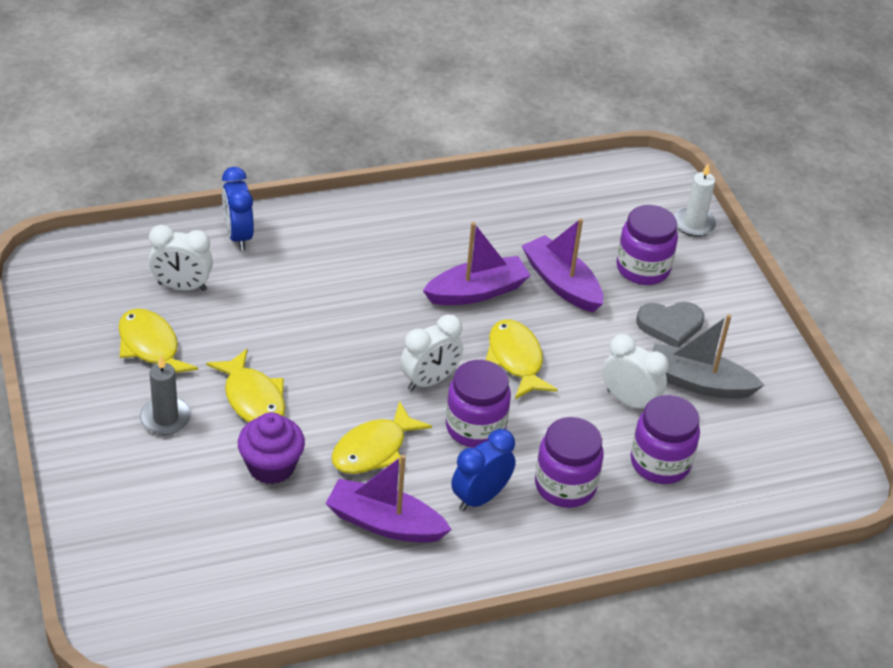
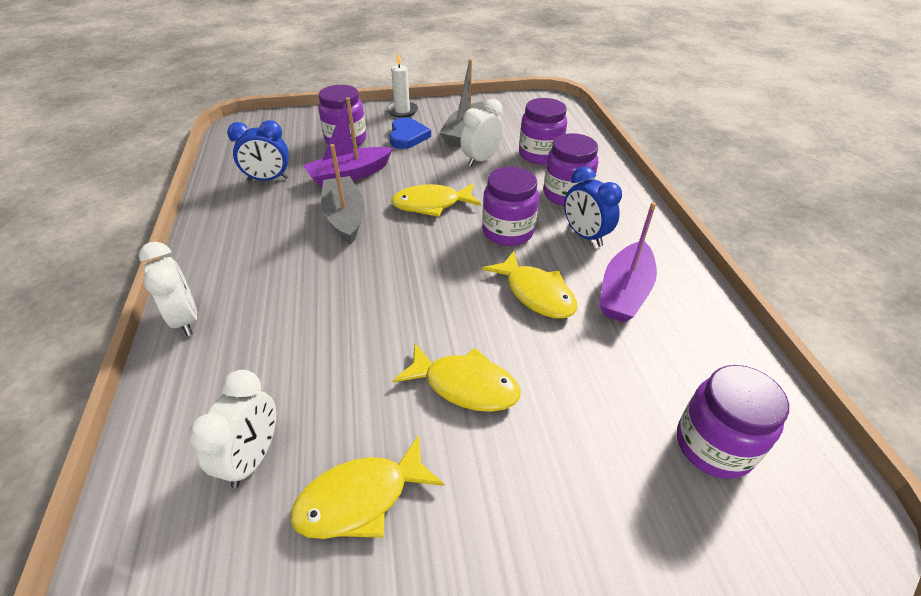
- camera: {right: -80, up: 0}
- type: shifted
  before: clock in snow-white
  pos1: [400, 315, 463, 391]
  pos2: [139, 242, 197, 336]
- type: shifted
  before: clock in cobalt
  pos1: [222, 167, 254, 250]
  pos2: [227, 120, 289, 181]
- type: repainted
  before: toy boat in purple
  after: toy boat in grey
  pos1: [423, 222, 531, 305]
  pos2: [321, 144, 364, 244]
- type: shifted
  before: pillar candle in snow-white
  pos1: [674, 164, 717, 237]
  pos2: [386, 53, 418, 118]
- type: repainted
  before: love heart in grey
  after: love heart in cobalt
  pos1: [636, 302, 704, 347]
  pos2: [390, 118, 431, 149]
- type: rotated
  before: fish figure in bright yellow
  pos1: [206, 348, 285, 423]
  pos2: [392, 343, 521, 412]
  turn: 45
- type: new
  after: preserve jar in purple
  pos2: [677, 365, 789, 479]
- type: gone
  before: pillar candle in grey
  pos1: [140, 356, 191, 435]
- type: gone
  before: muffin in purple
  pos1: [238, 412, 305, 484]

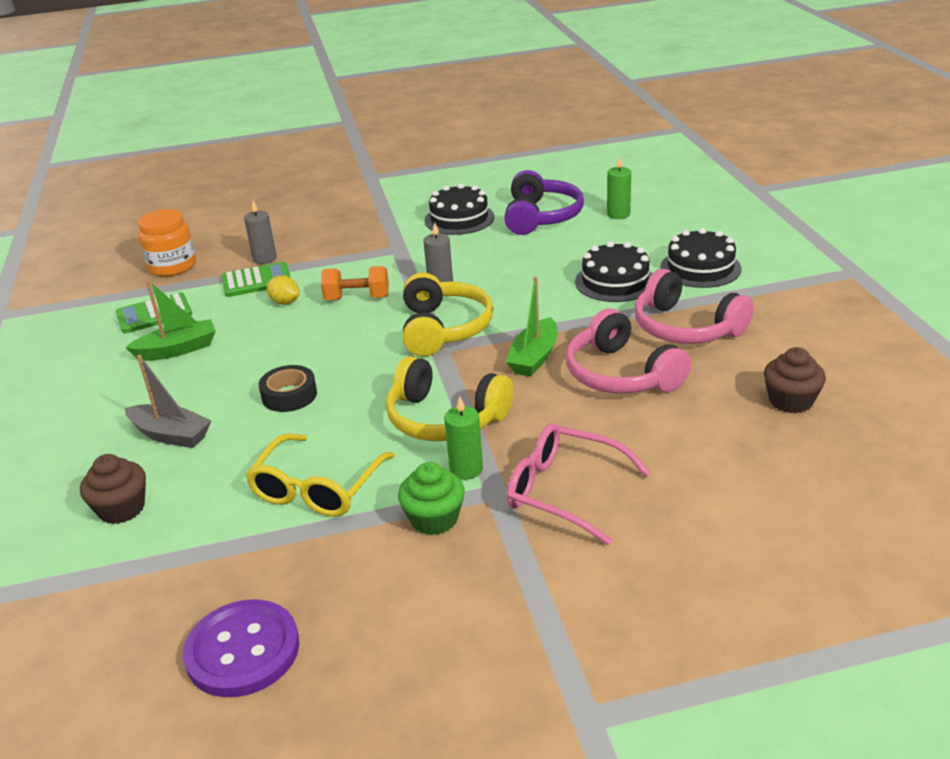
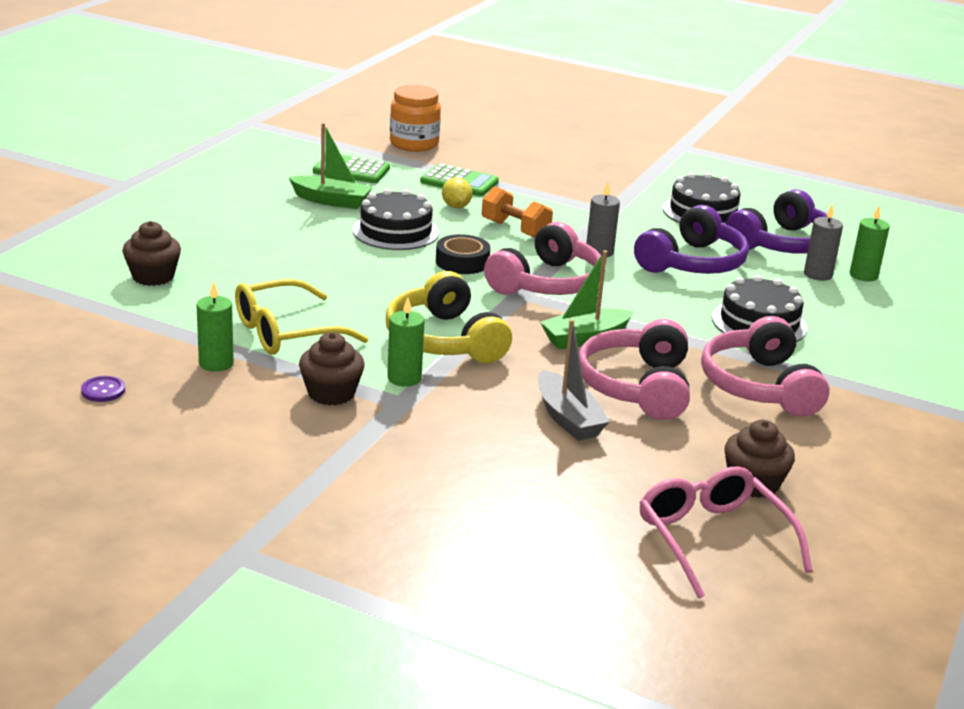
- camera: {right: 35, up: -5}
- type: scaled
  before: button in purple
  pos1: [183, 599, 299, 697]
  pos2: [81, 376, 125, 402]
  scale: 0.43
- type: new
  after: pillar candle in emerald
  pos2: [196, 281, 234, 372]
- type: repainted
  before: muffin in emerald
  after: muffin in russet
  pos1: [398, 462, 465, 535]
  pos2: [299, 332, 365, 406]
- type: shifted
  before: layer cake in jet-black
  pos1: [660, 228, 741, 288]
  pos2: [353, 189, 439, 250]
- type: shifted
  before: sticky tape in jet-black
  pos1: [259, 365, 317, 412]
  pos2: [436, 234, 491, 274]
- type: repainted
  before: over-ear headphones in bright yellow
  after: over-ear headphones in pink
  pos1: [403, 272, 493, 356]
  pos2: [484, 221, 602, 295]
- type: shifted
  before: toy boat in grey
  pos1: [125, 355, 212, 448]
  pos2: [538, 319, 610, 441]
- type: new
  after: over-ear headphones in purple
  pos2: [634, 205, 749, 274]
- type: shifted
  before: eyeglasses in pink
  pos1: [507, 423, 651, 545]
  pos2: [639, 466, 813, 599]
- type: shifted
  before: pillar candle in grey
  pos1: [244, 201, 277, 264]
  pos2: [804, 205, 843, 281]

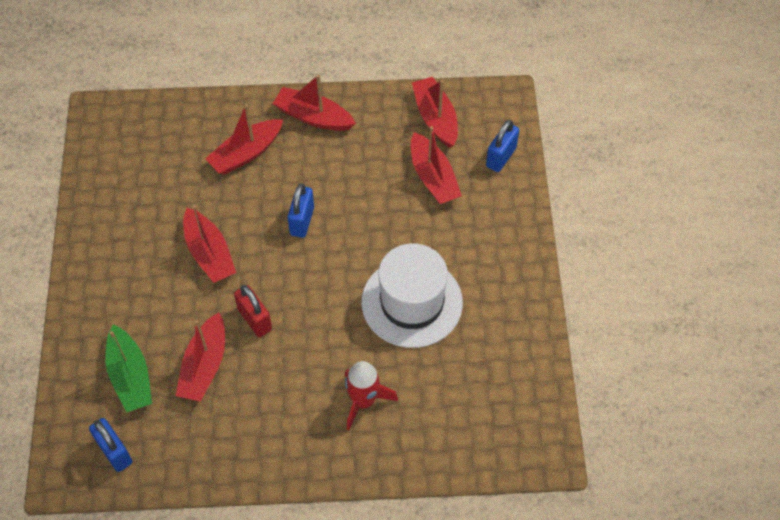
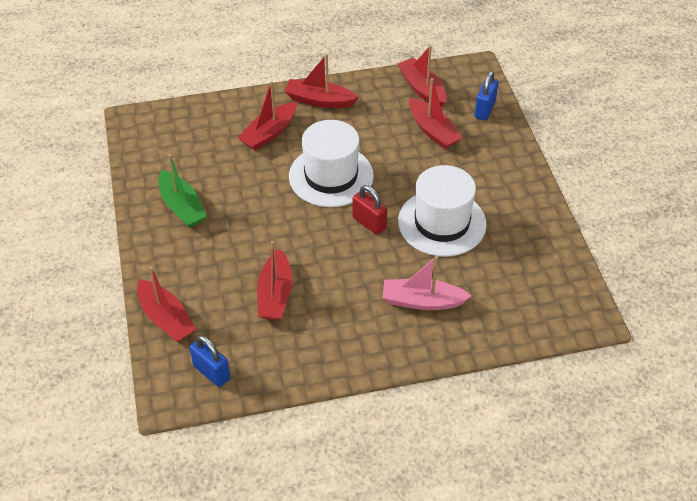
- camera: {right: -10, up: -10}
- type: shifted
  before: toy boat in red
  pos1: [183, 205, 236, 283]
  pos2: [137, 267, 196, 343]
- type: shifted
  before: toy boat in emerald
  pos1: [105, 325, 152, 412]
  pos2: [159, 154, 207, 228]
- type: swapped
  before: small lock in cobalt
  after: hat in snow-white
  pos1: [287, 183, 314, 238]
  pos2: [289, 120, 374, 207]
- type: shifted
  before: small lock in red
  pos1: [234, 285, 272, 337]
  pos2: [353, 185, 387, 235]
- type: swapped
  before: toy rocket in red
  after: toy boat in pink
  pos1: [345, 361, 398, 430]
  pos2: [383, 256, 471, 310]

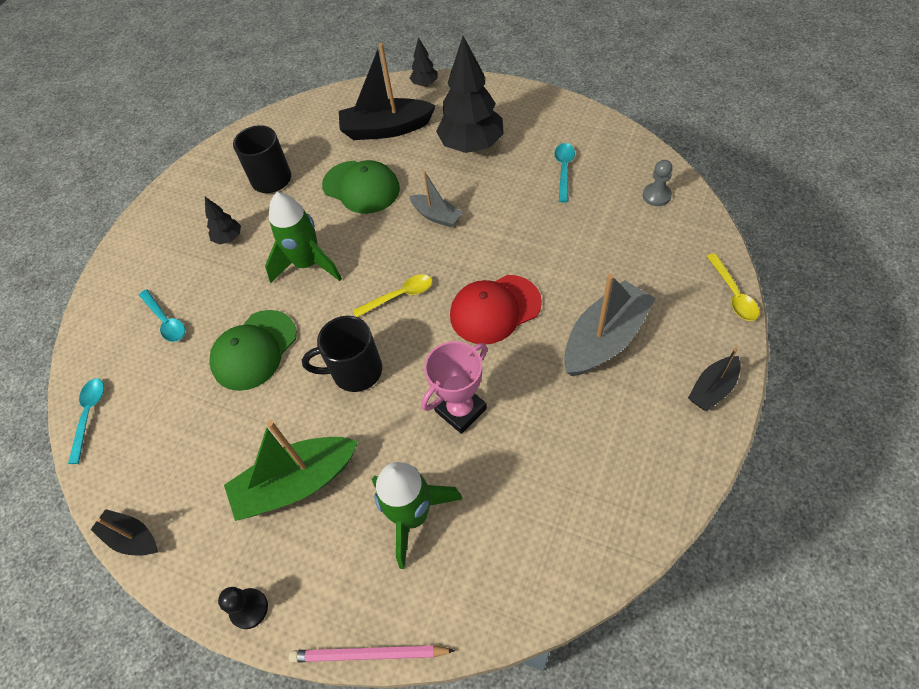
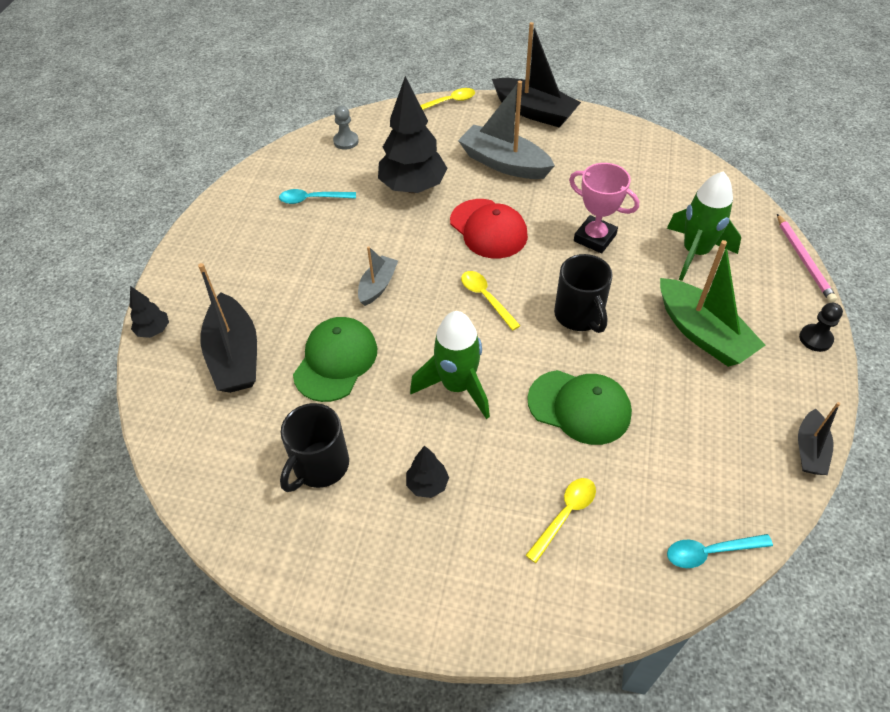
- camera: {right: -105, up: -5}
- type: shifted
  before: toy tree in jet-black
  pos1: [436, 36, 504, 153]
  pos2: [378, 76, 448, 193]
- type: scaled
  before: toy boat in jet-black
  pos1: [688, 346, 741, 411]
  pos2: [492, 22, 581, 127]
  scale: 1.79
- type: repainted
  before: tablespoon in turquoise
  after: tablespoon in bright yellow
  pos1: [139, 289, 185, 342]
  pos2: [525, 478, 596, 563]

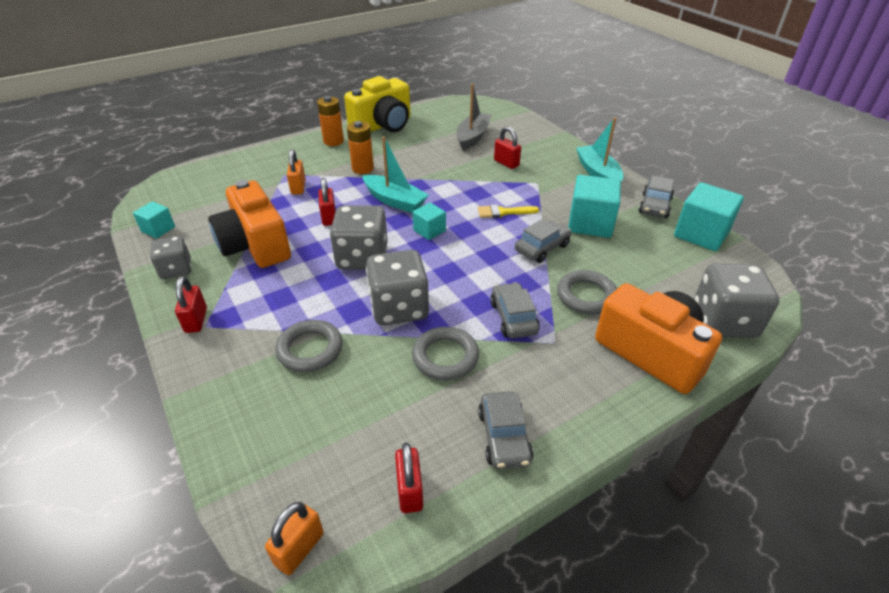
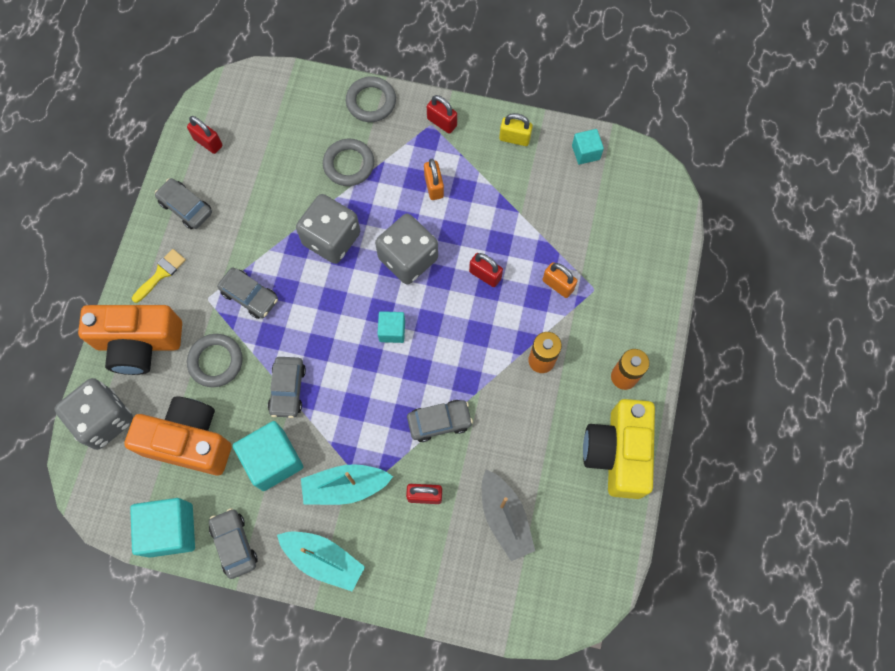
- camera: {right: 135, up: 30}
- type: shifted
  before: compact camera in bright orange
  pos1: [208, 180, 291, 268]
  pos2: [124, 396, 232, 475]
- type: shifted
  before: paintbrush in bright yellow
  pos1: [478, 204, 539, 218]
  pos2: [132, 249, 186, 303]
- type: shifted
  before: toy boat in turquoise
  pos1: [362, 136, 429, 213]
  pos2: [301, 464, 393, 505]
- type: shifted
  before: hoop in grey
  pos1: [412, 327, 479, 380]
  pos2: [346, 76, 396, 122]
- type: new
  after: toy car in grey
  pos2: [407, 400, 473, 442]
- type: shifted
  before: small lock in bright orange
  pos1: [265, 502, 324, 575]
  pos2: [424, 159, 444, 200]
- type: swapped
  before: dice in grey
  after: small lock in bright yellow
  pos1: [150, 236, 191, 279]
  pos2: [499, 113, 533, 146]

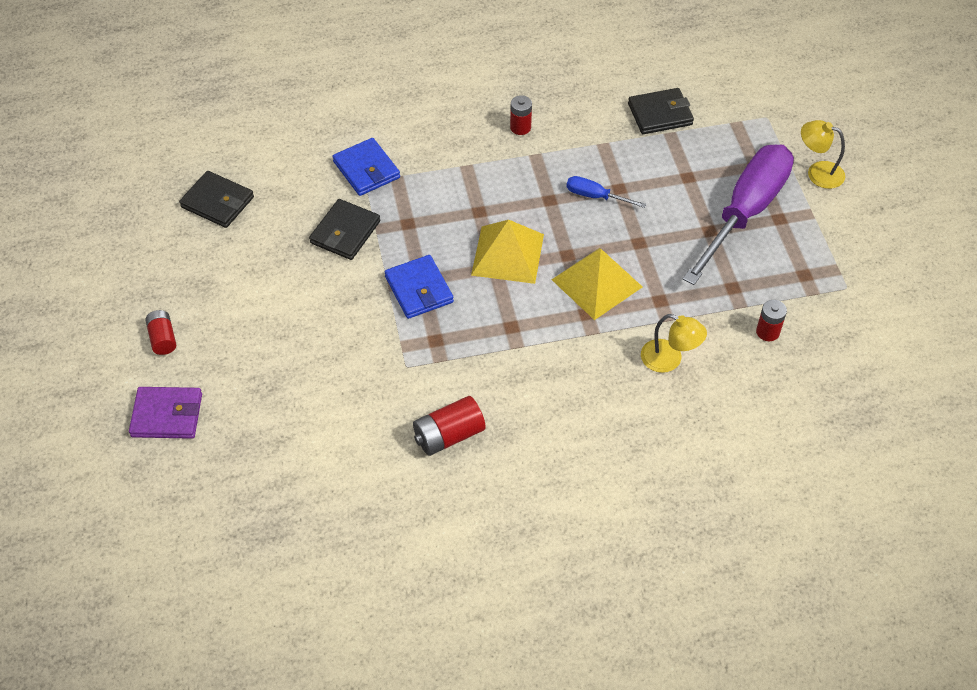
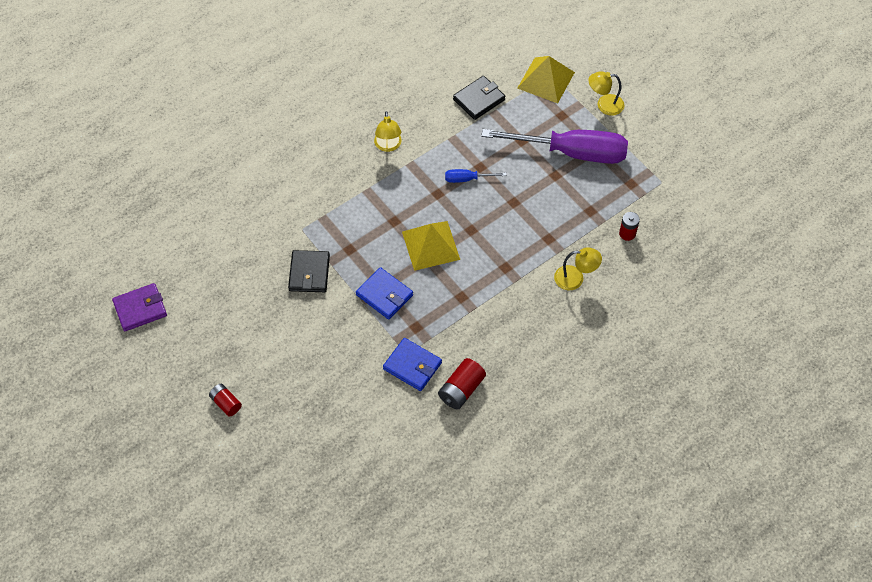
- camera: {right: -25, up: 5}
- type: shifted
  before: billfold in purple
  pos1: [129, 387, 202, 439]
  pos2: [112, 283, 167, 331]
- type: swapped
  before: AA battery in red
  after: desk lamp in bright yellow
  pos1: [510, 95, 532, 135]
  pos2: [374, 111, 401, 152]
- type: shifted
  before: billfold in cobalt
  pos1: [332, 138, 400, 196]
  pos2: [383, 338, 442, 391]
- type: rotated
  before: flat screwdriver in purple
  pos1: [683, 144, 794, 285]
  pos2: [481, 129, 628, 164]
  turn: 90
- type: shifted
  before: pyramid shape in bright yellow
  pos1: [551, 248, 642, 320]
  pos2: [517, 56, 575, 104]
- type: gone
  before: billfold in jet-black
  pos1: [179, 171, 254, 228]

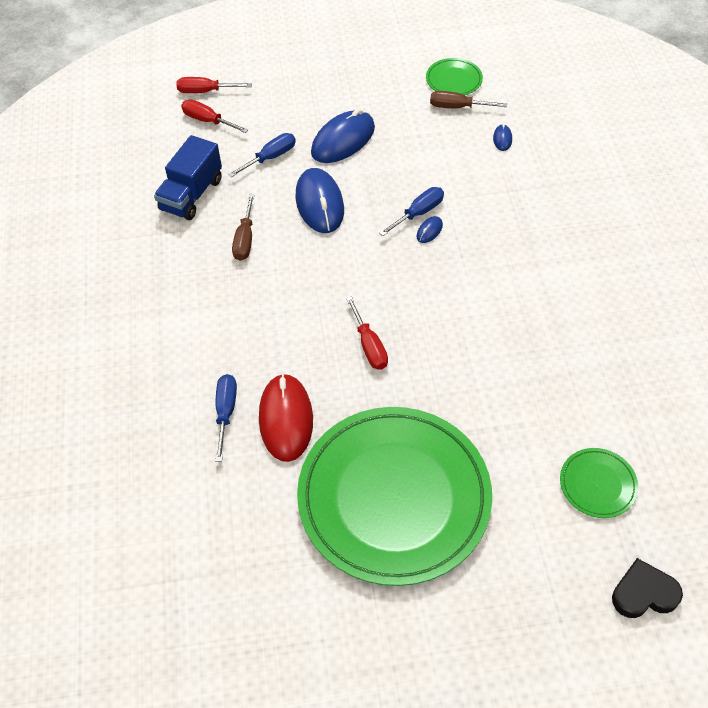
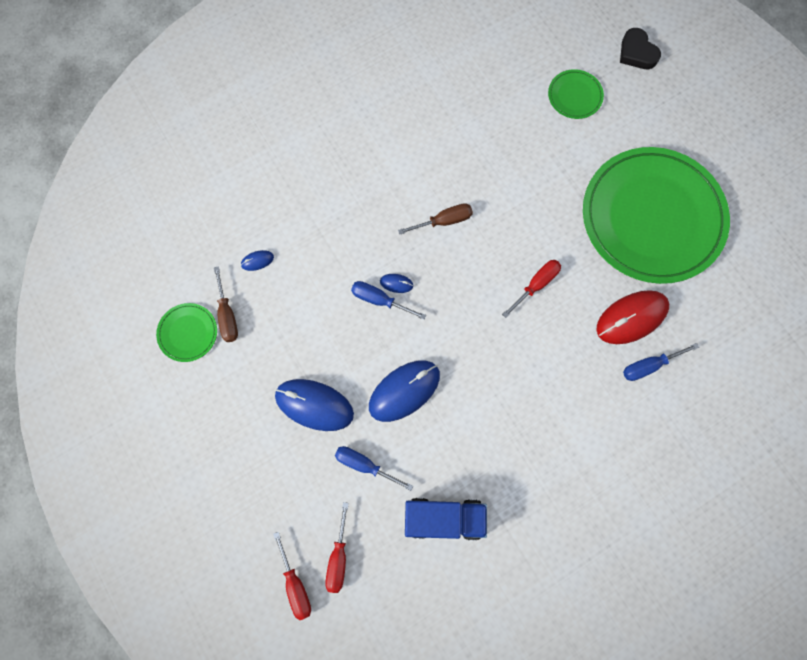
- camera: {right: -115, up: 20}
- type: shifted
  before: flat screwdriver in russet
  pos1: [232, 194, 255, 261]
  pos2: [398, 203, 473, 235]

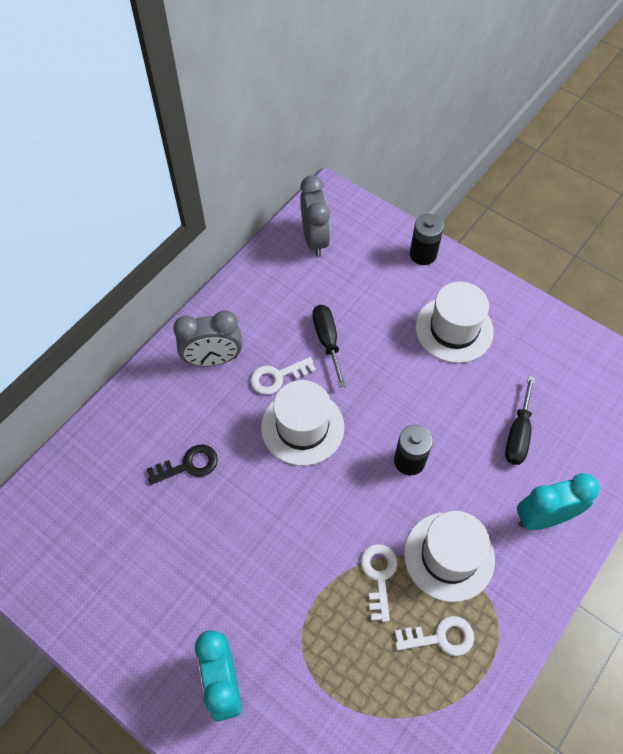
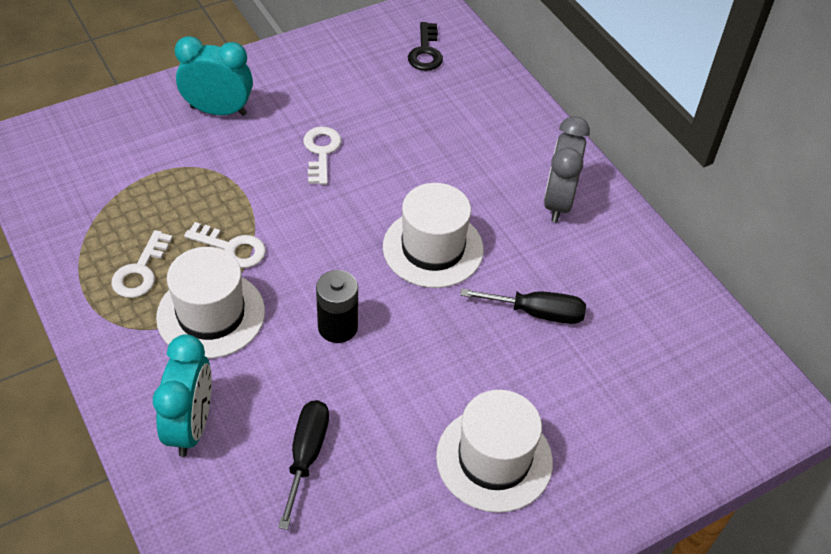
- camera: {right: 110, up: -10}
- type: rotated
  before: flat screwdriver in jet-black
  pos1: [505, 376, 535, 465]
  pos2: [278, 400, 329, 530]
  turn: 60
- type: shifted
  before: door key in snow-white
  pos1: [250, 357, 316, 395]
  pos2: [303, 126, 341, 185]
- type: shifted
  before: door key in jet-black
  pos1: [147, 444, 218, 485]
  pos2: [408, 22, 443, 71]
- type: gone
  before: clock in grey
  pos1: [300, 175, 330, 257]
- type: gone
  before: AA battery in jet-black
  pos1: [410, 214, 444, 265]

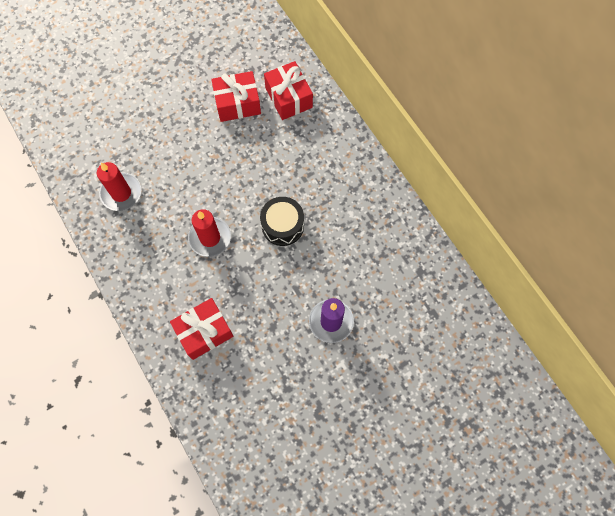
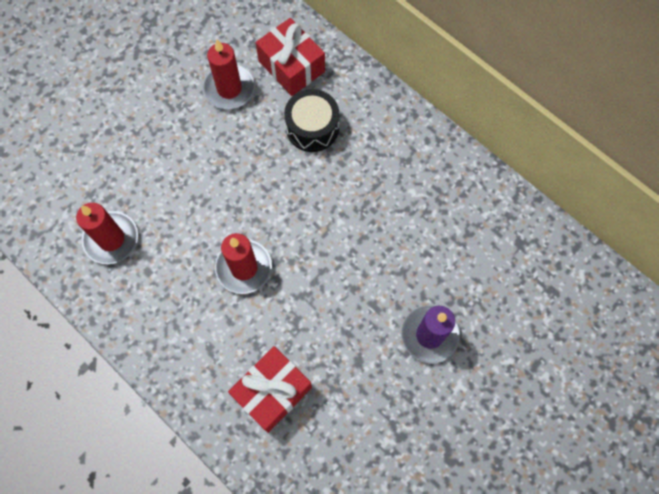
- camera: {right: -15, up: 0}
- type: swapped
  before: present in red
  after: pillar candle in red
  pos1: [211, 71, 261, 122]
  pos2: [203, 39, 255, 109]
- type: shifted
  before: toy drum in jet-black
  pos1: [260, 197, 304, 246]
  pos2: [284, 89, 339, 152]

